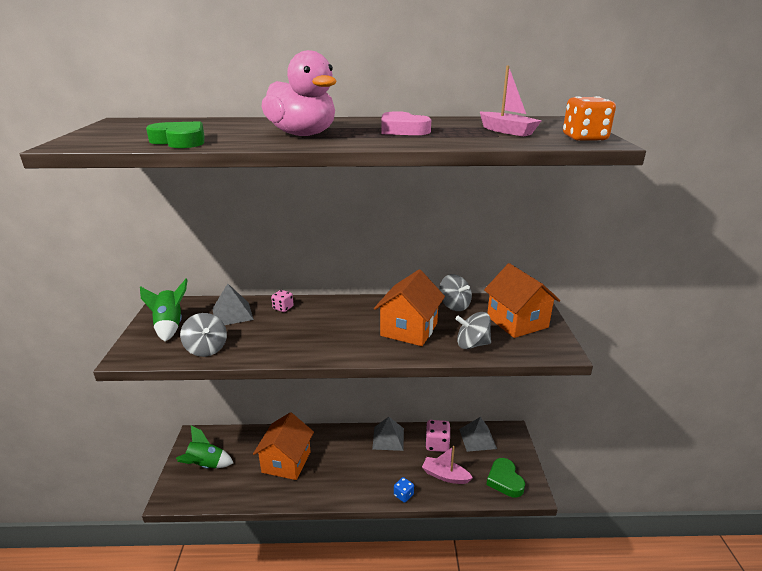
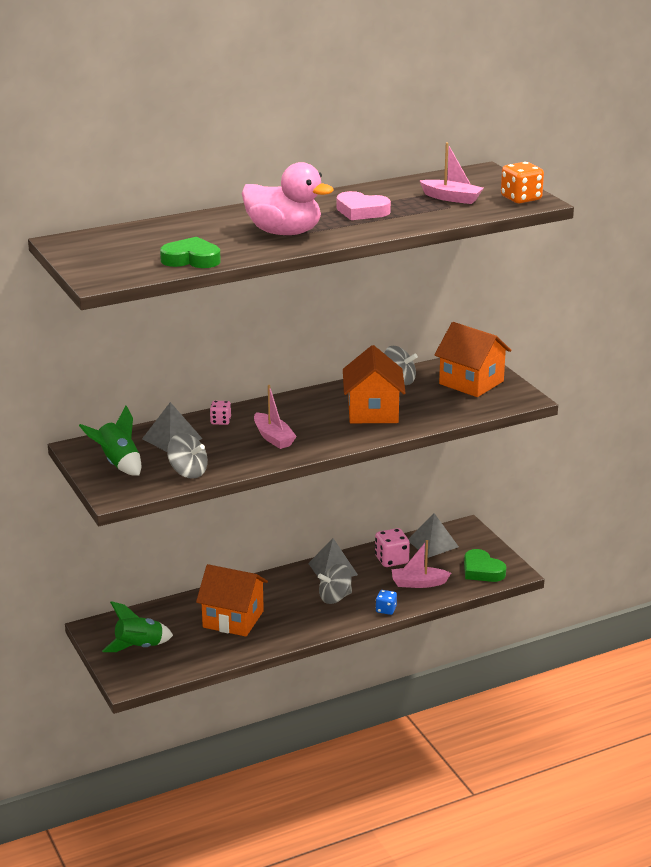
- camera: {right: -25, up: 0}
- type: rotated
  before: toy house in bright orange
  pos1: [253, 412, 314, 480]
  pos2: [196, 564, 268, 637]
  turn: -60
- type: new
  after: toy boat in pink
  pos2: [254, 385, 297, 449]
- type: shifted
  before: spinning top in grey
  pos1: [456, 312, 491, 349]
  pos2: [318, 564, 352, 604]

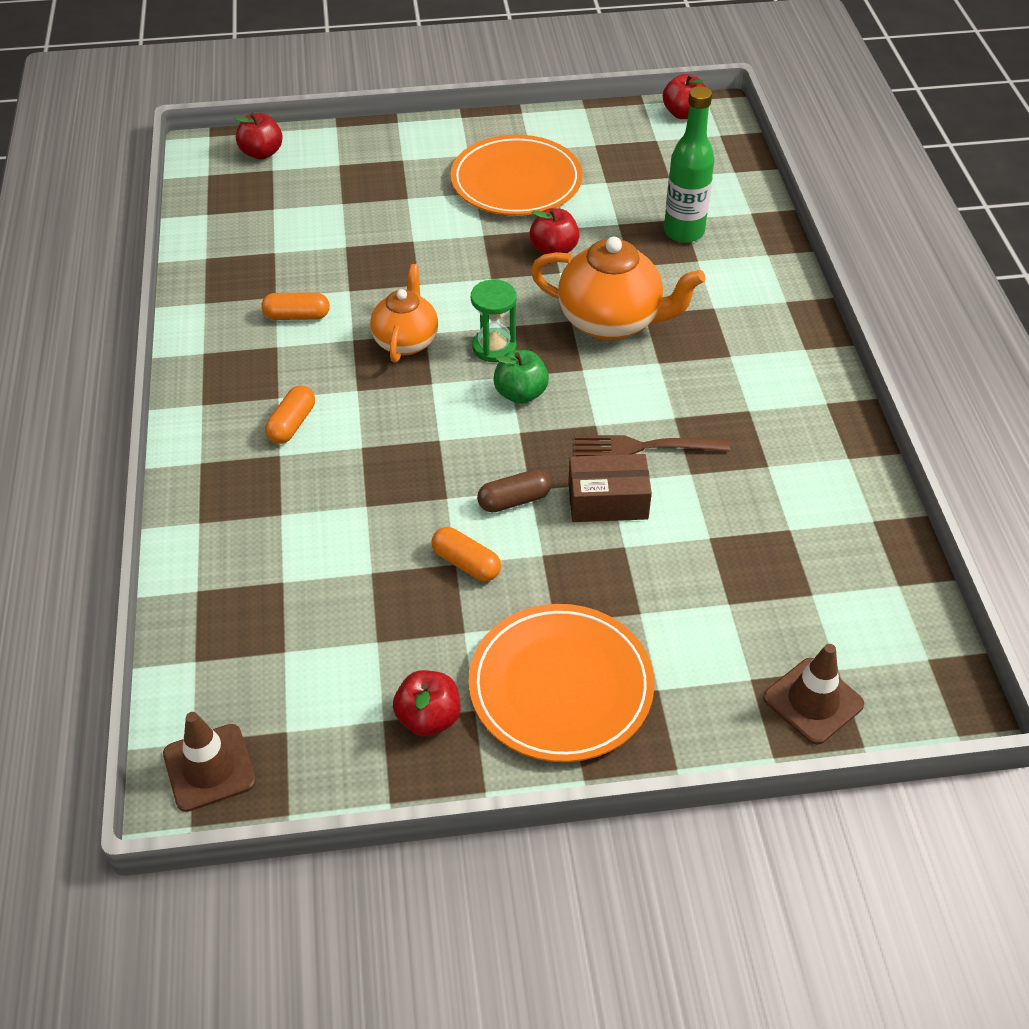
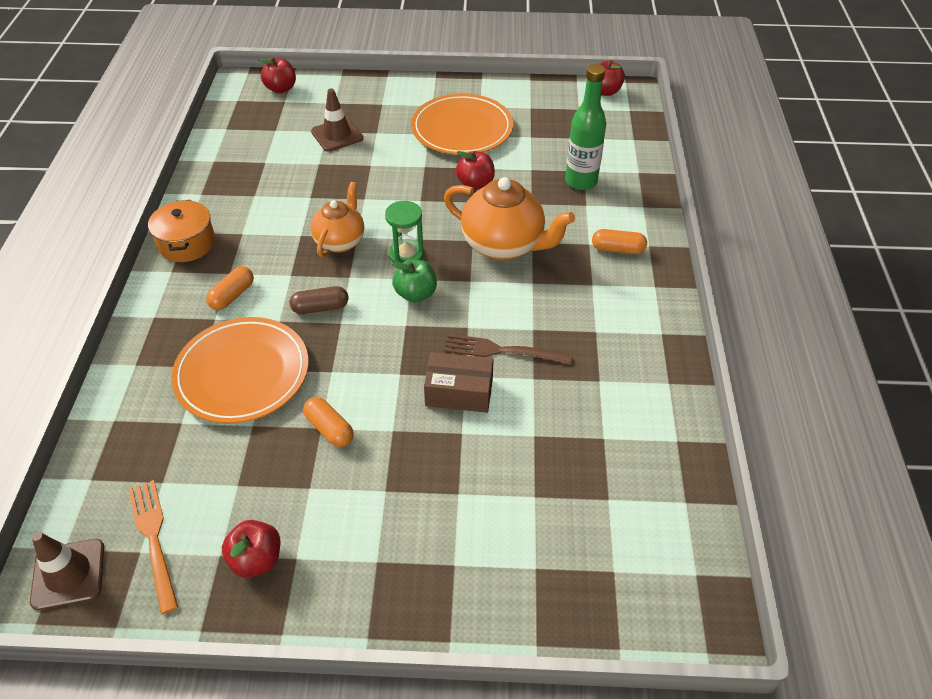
- camera: {right: 10, up: 0}
- type: new
  after: dinner fork in bright orange
  pos2: [128, 480, 178, 614]
- type: new
  after: stockpot in bright orange
  pos2: [148, 200, 215, 262]
- type: shifted
  before: dinner plate in bright orange
  pos1: [469, 604, 654, 762]
  pos2: [171, 317, 309, 423]
- type: shifted
  before: pill in russet
  pos1: [477, 469, 551, 513]
  pos2: [290, 286, 348, 314]
- type: shifted
  before: traffic cone in russet
  pos1: [763, 644, 864, 745]
  pos2: [311, 88, 363, 152]
- type: shifted
  before: pill in bright orange
  pos1: [261, 292, 330, 320]
  pos2: [592, 229, 647, 254]

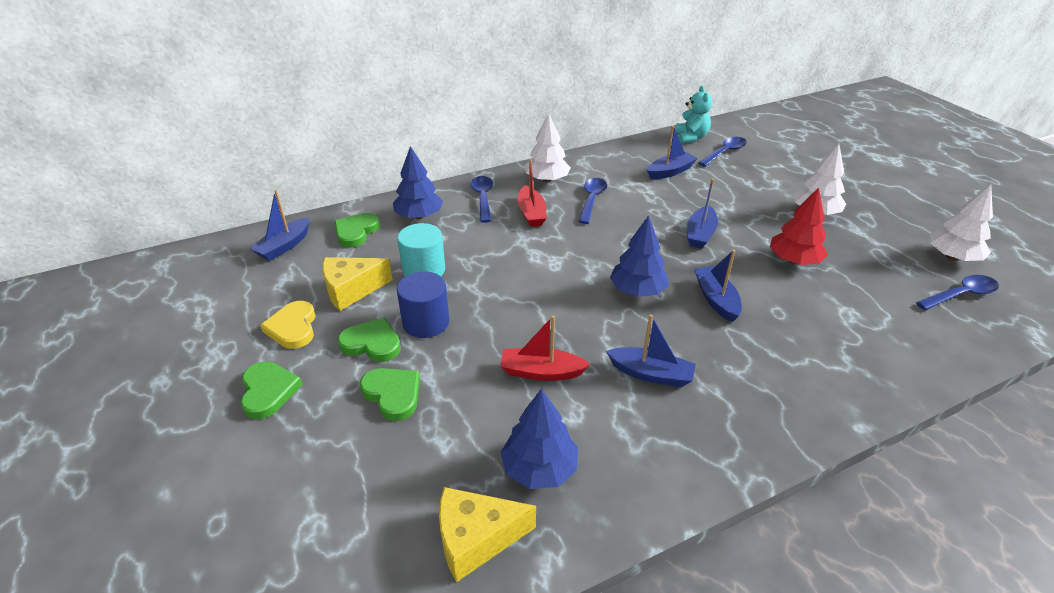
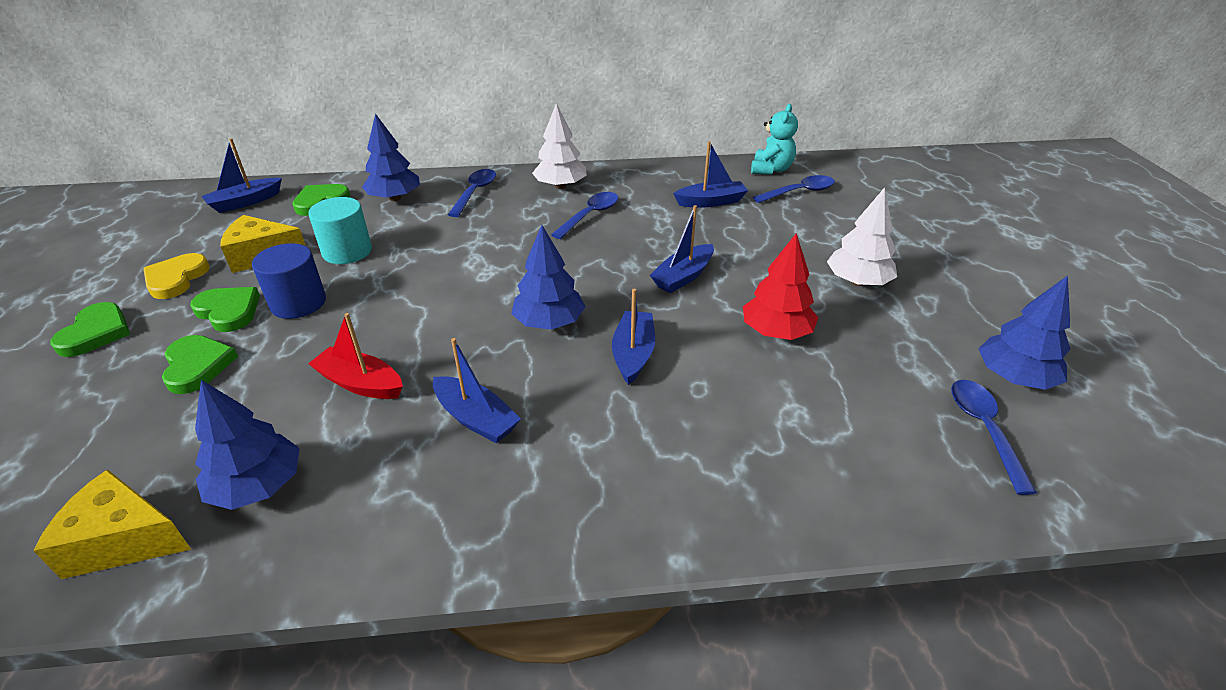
- camera: {right: 20, up: 0}
- type: rotated
  before: tablespoon in cobalt
  pos1: [916, 275, 999, 310]
  pos2: [951, 380, 1037, 495]
  turn: -90
- type: repainted
  before: toy tree in snow-white
  after: toy tree in cobalt
  pos1: [930, 184, 993, 261]
  pos2: [979, 276, 1070, 390]
- type: gone
  before: toy boat in red
  pos1: [517, 159, 547, 227]

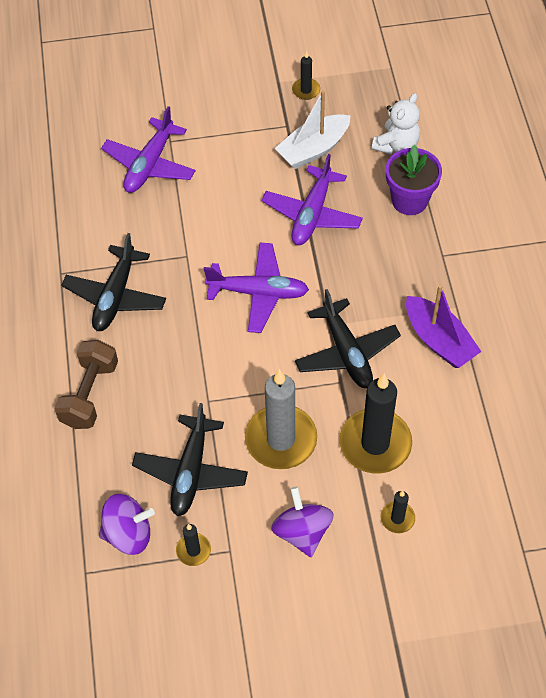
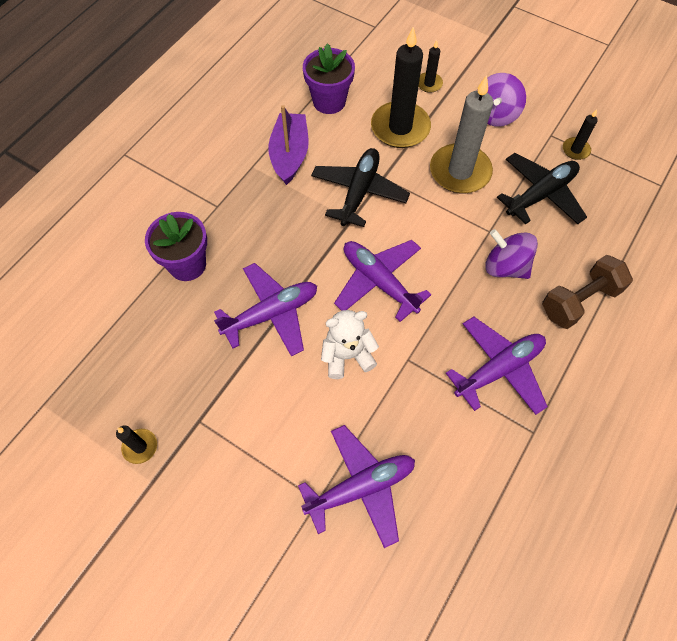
- camera: {right: -140, up: 5}
- type: new
  after: potted plant in purple
  pos2: [303, 43, 355, 114]
- type: shifted
  before: stuffed bear in snow-white
  pos1: [372, 93, 420, 155]
  pos2: [321, 310, 379, 379]
- type: repainted
  before: plane in jet-black
  after: plane in purple
  pos1: [61, 233, 166, 331]
  pos2: [446, 317, 548, 415]
- type: shifted
  before: spinning top in purple
  pos1: [99, 494, 155, 555]
  pos2: [485, 229, 538, 279]
- type: gone
  before: toy boat in snow-white
  pos1: [275, 90, 351, 169]

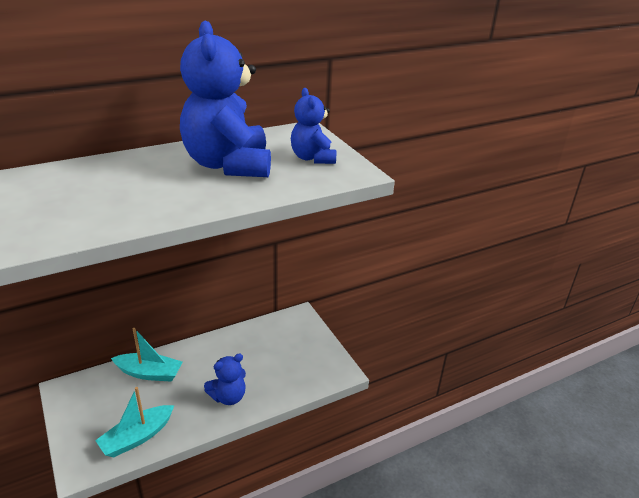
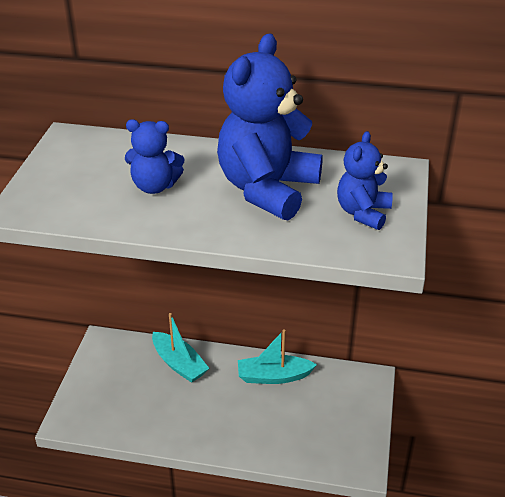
- camera: {right: 40, up: 5}
- type: shifted
  before: stuffed bear in cobalt
  pos1: [204, 354, 246, 405]
  pos2: [125, 119, 184, 194]
- type: shifted
  before: toy boat in turquoise
  pos1: [95, 387, 175, 457]
  pos2: [238, 329, 317, 384]

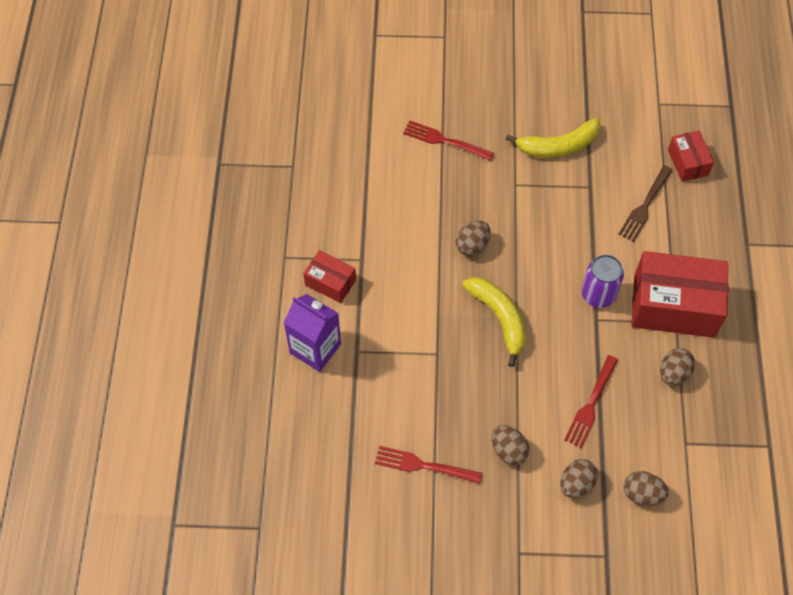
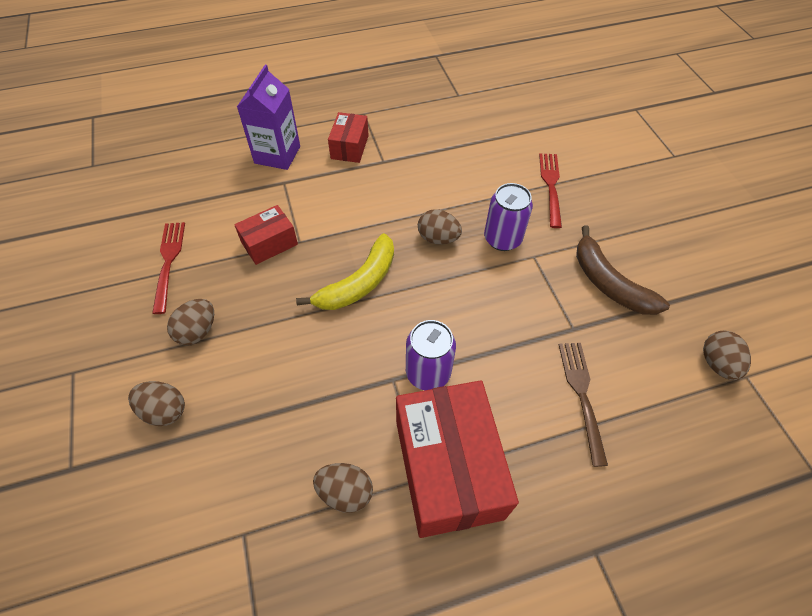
- camera: {right: 70, up: -5}
- type: shifted
  before: parcel in red
  pos1: [668, 130, 714, 182]
  pos2: [234, 205, 298, 265]
- type: new
  after: tin in purple
  pos2: [484, 183, 533, 251]
- type: rotated
  before: dinner fork in russet
  pos1: [619, 165, 672, 242]
  pos2: [559, 343, 608, 467]
  turn: 75
- type: repainted
  before: banana in bright yellow
  after: banana in russet
  pos1: [506, 118, 600, 158]
  pos2: [576, 225, 670, 315]
- type: shifted
  before: egg in russet
  pos1: [624, 471, 669, 506]
  pos2: [703, 331, 751, 380]
- type: gone
  before: dinner fork in red
  pos1: [564, 355, 618, 448]

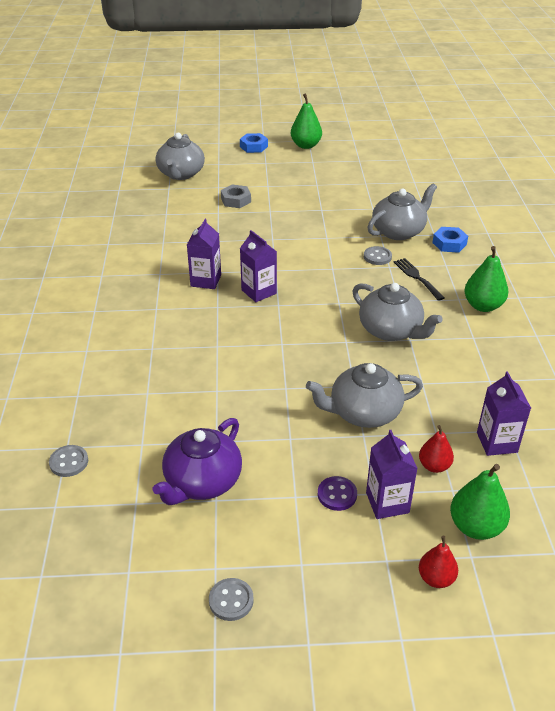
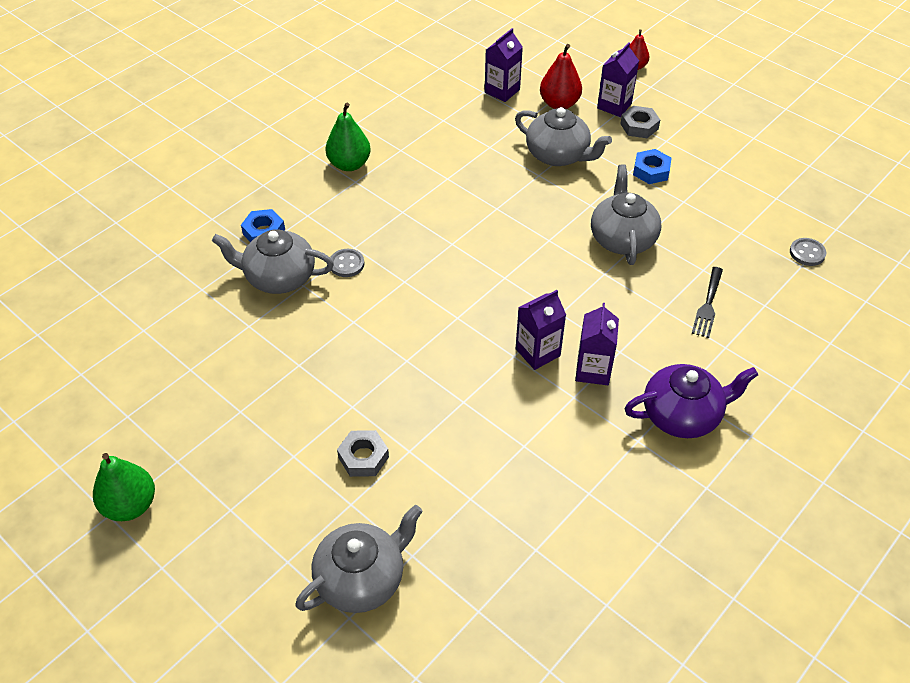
- camera: {right: -135, up: 10}
- type: scaled
  before: toy pear in red
  pos1: [419, 425, 454, 473]
  pos2: [540, 44, 582, 109]
  scale: 1.57
- type: shifted
  before: juice carton in purple
  pos1: [240, 230, 277, 302]
  pos2: [575, 303, 619, 385]
- type: shifted
  before: tea pot in grey
  pos1: [352, 283, 443, 341]
  pos2: [591, 164, 661, 265]
- type: swapped
  before: button in purple
  after: hex nut in grey
  pos1: [318, 476, 357, 511]
  pos2: [620, 106, 660, 138]
- type: shifted
  before: tea pot in purple
  pos1: [153, 418, 242, 505]
  pos2: [624, 364, 758, 438]
- type: shifted
  before: hex nut in cobalt
  pos1: [240, 133, 268, 153]
  pos2: [633, 149, 672, 184]
- type: shifted
  before: dinner fork in jet-black
  pos1: [394, 258, 445, 301]
  pos2: [691, 267, 723, 338]
- type: gone
  before: button in grey
  pos1: [209, 578, 254, 621]
- type: gone
  before: toy pear in emerald
  pos1: [450, 464, 510, 540]

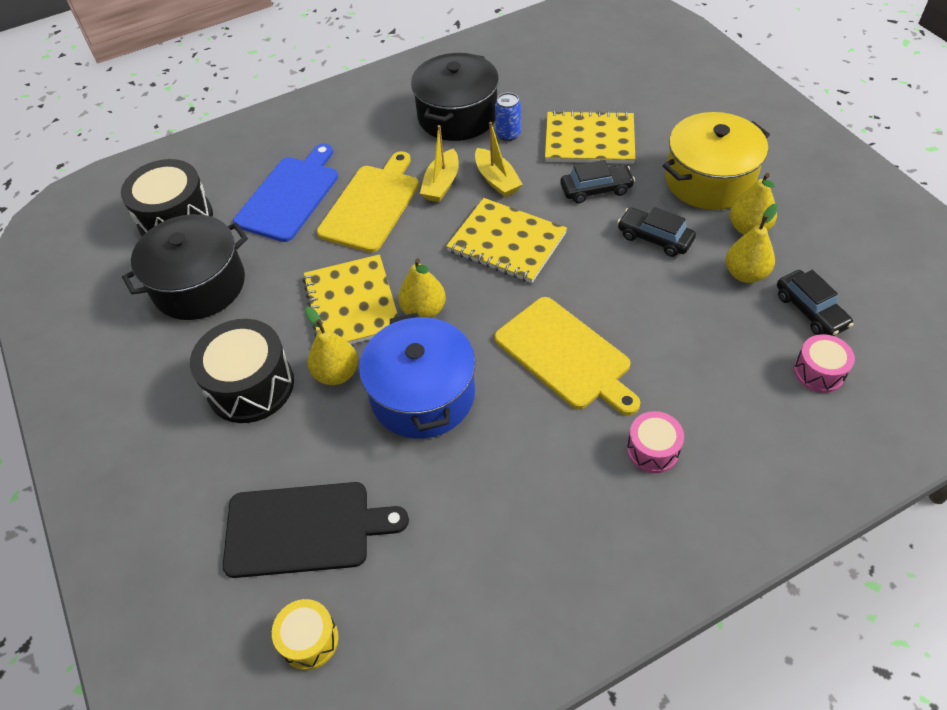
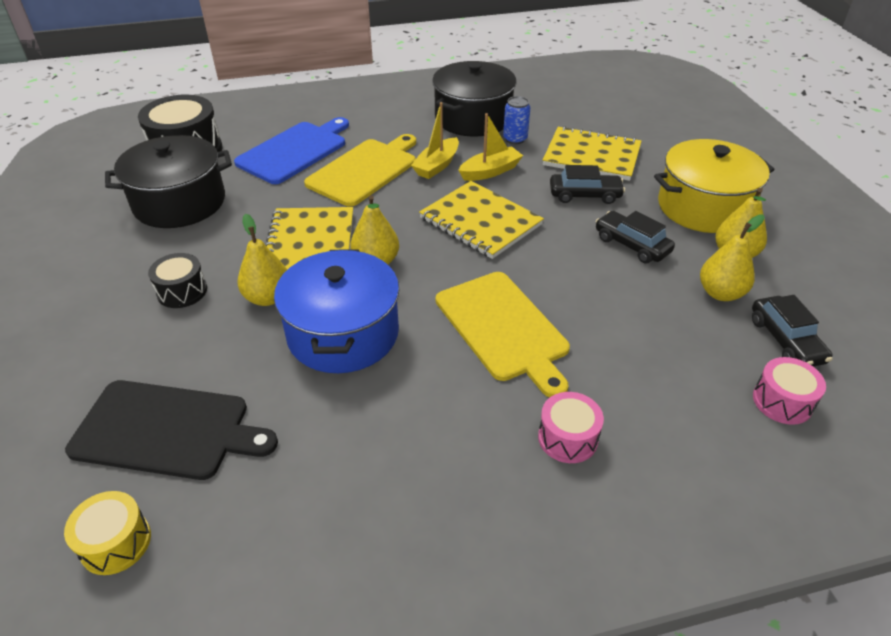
- camera: {right: 10, up: -10}
- type: scaled
  before: toy drum in jet-black
  pos1: [190, 319, 294, 423]
  pos2: [148, 253, 207, 308]
  scale: 0.55
- type: rotated
  before: toy boat in bright yellow
  pos1: [475, 122, 523, 197]
  pos2: [458, 113, 523, 181]
  turn: -105

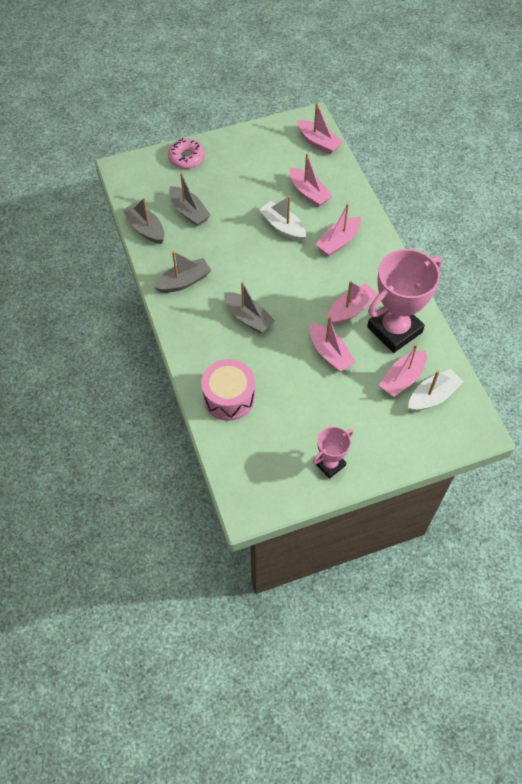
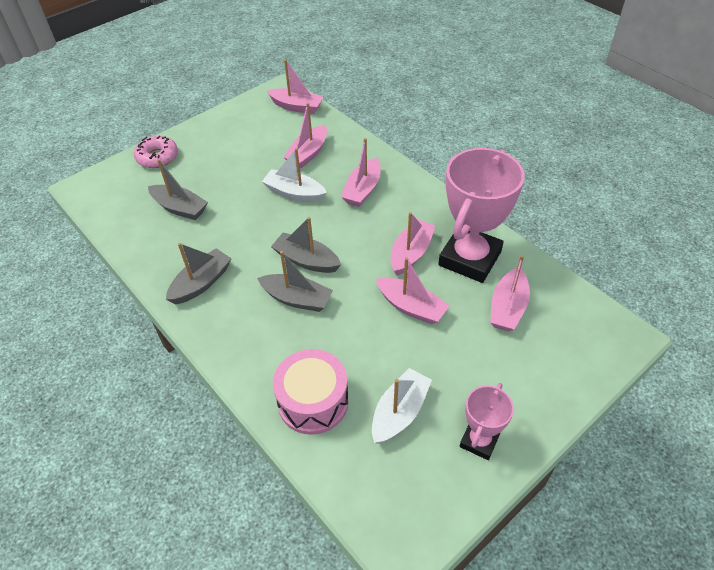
- camera: {right: -20, up: -10}
- type: shifted
  before: toy boat in grey
  pos1: [122, 198, 164, 244]
  pos2: [271, 217, 341, 273]
- type: rotated
  before: toy boat in pink
  pos1: [290, 153, 332, 207]
  pos2: [283, 103, 327, 168]
  turn: 90
- type: shifted
  before: toy boat in snow-white
  pos1: [408, 369, 463, 411]
  pos2: [372, 368, 432, 444]

